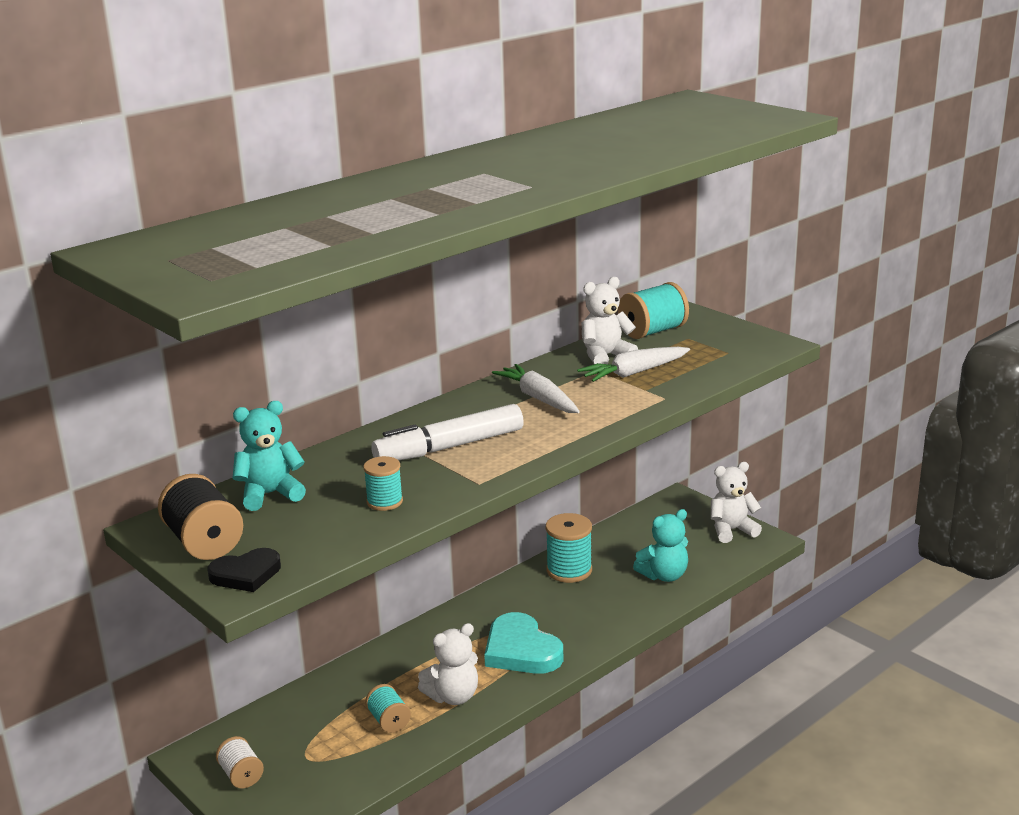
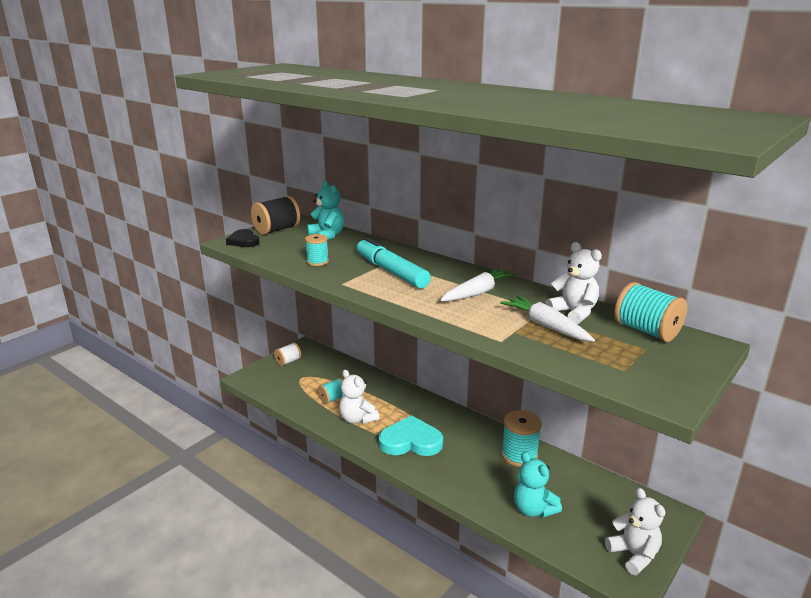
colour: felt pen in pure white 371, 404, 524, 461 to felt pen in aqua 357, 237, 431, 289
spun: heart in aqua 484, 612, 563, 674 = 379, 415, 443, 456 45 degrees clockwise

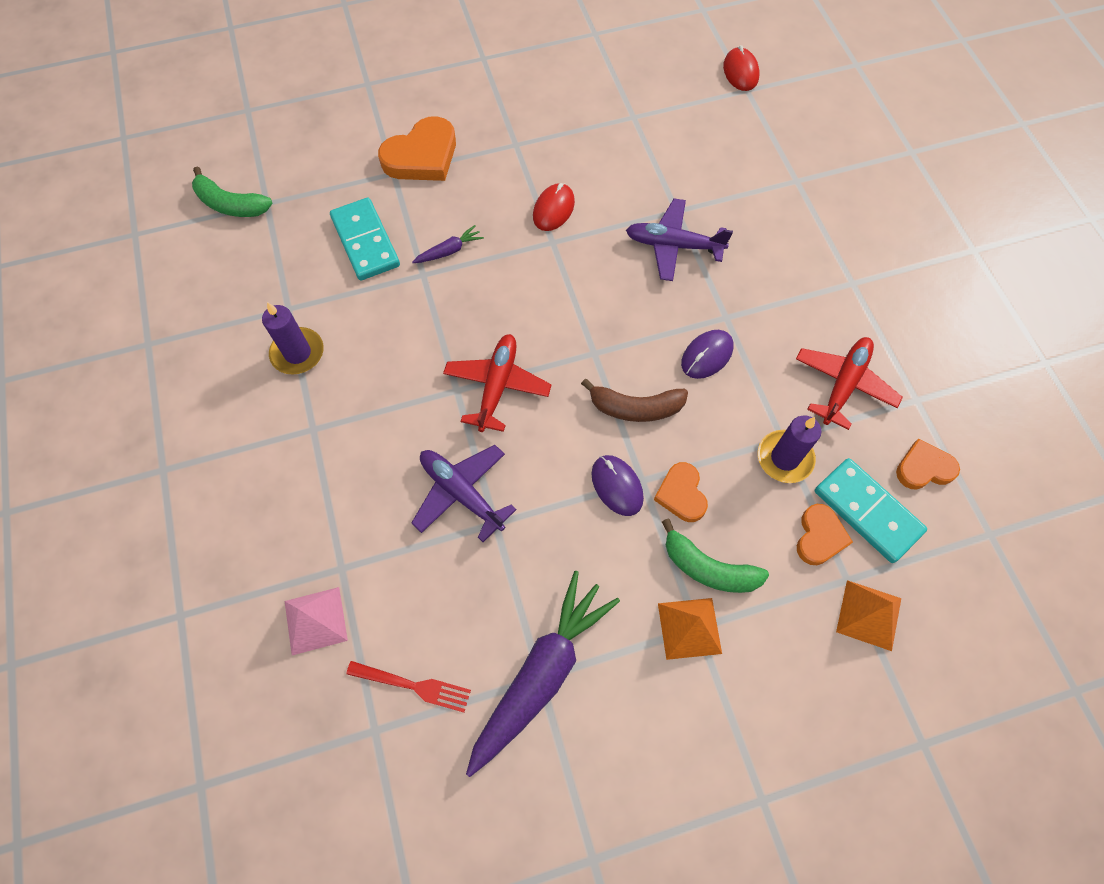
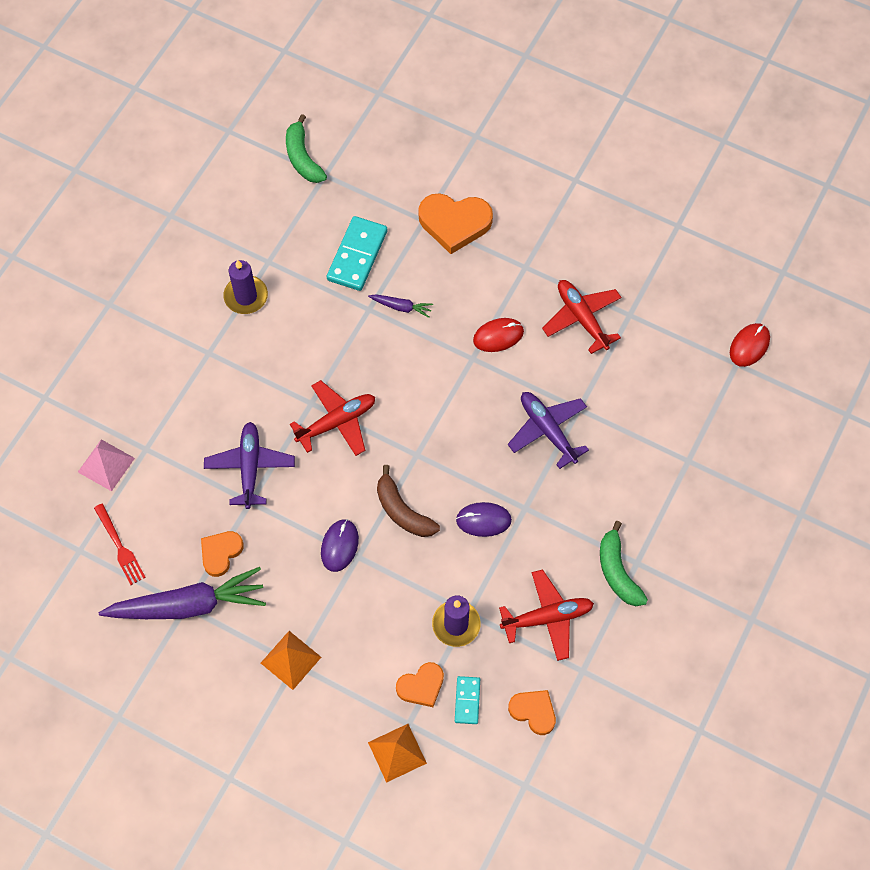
appeared: toy plane in red 542, 280, 622, 354
relocated: heart in bright orange 654, 462, 708, 522 to 201, 531, 244, 577; toy banana in leaf-green 662, 519, 769, 593 to 600, 521, 648, 606
size: domino tile in aqua 815, 458, 927, 563 = 455, 676, 480, 724 x0.55

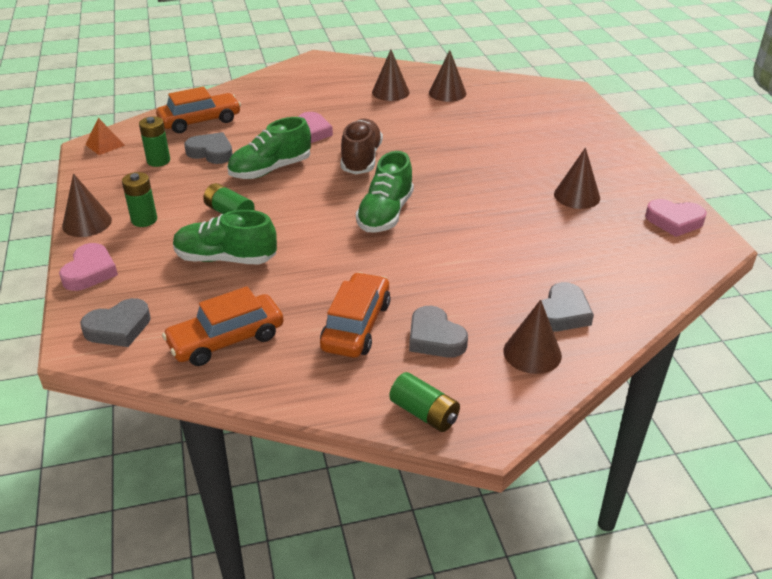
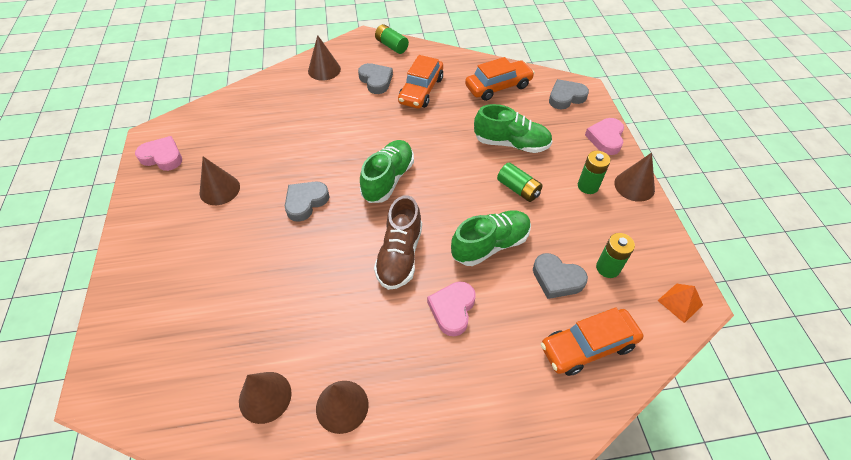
relocated: heart in grey 536, 282, 594, 332 to 285, 182, 330, 222

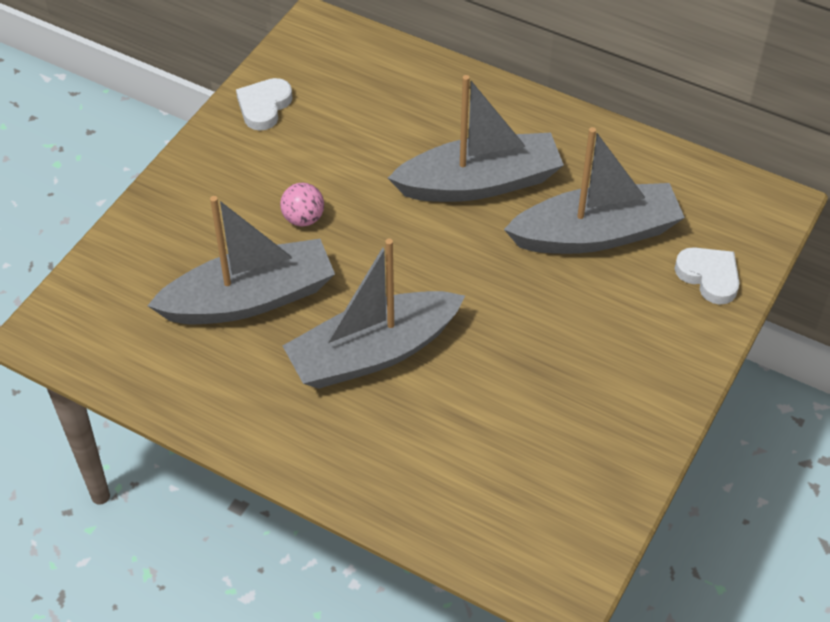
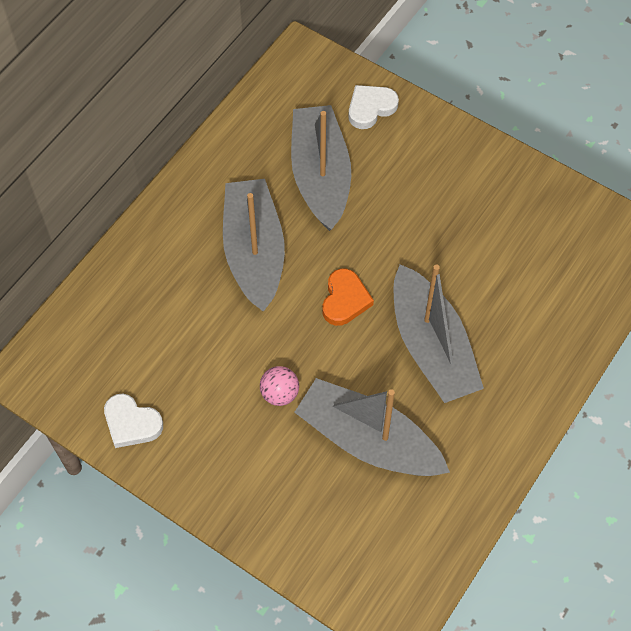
appeared: heart in bright orange 322, 269, 374, 326
spun: toy boat in grey 147, 196, 335, 324 = 294, 378, 450, 476 45 degrees counterclockwise

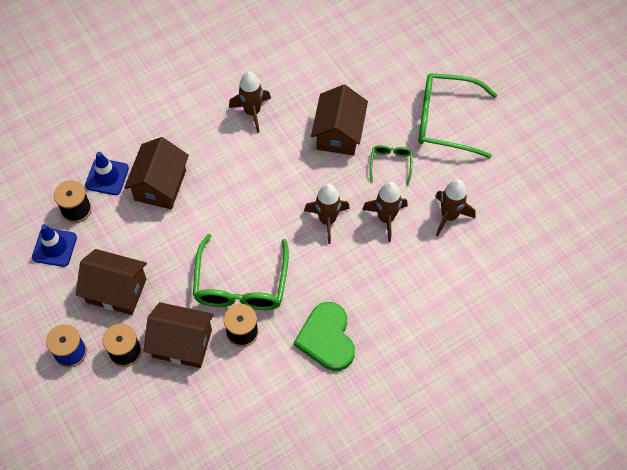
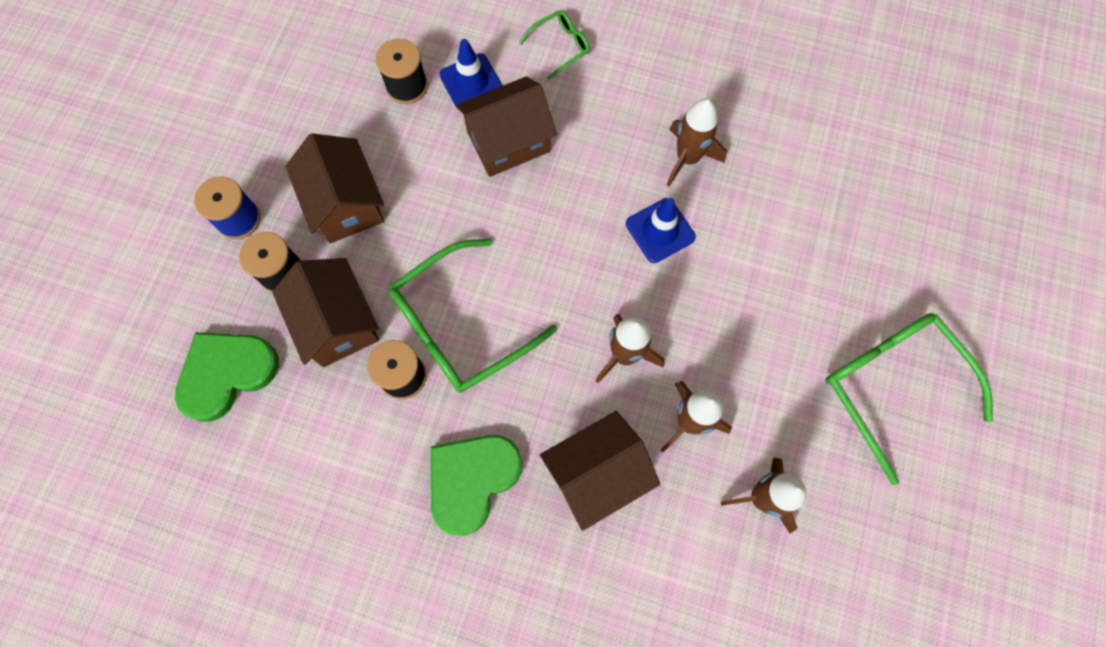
appeared: heart in leaf-green 175, 332, 279, 422
relocated: safety cone in royal blue 32, 224, 77, 267 to 626, 198, 696, 263; house in dark brown 311, 84, 368, 155 to 540, 411, 660, 531; eyeglasses in leaf-green 370, 145, 412, 186 to 519, 10, 590, 80

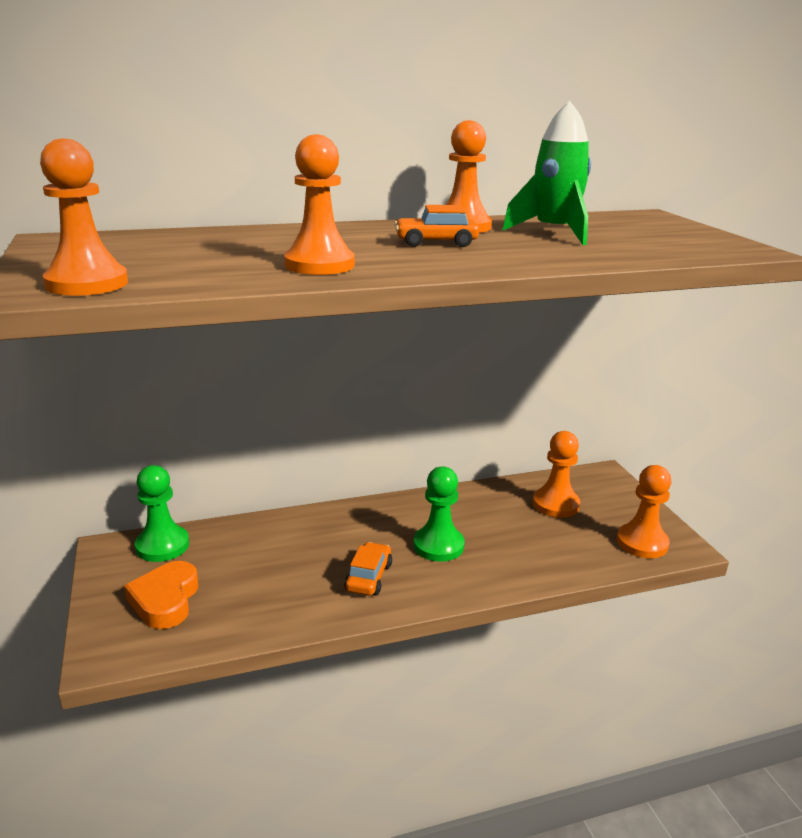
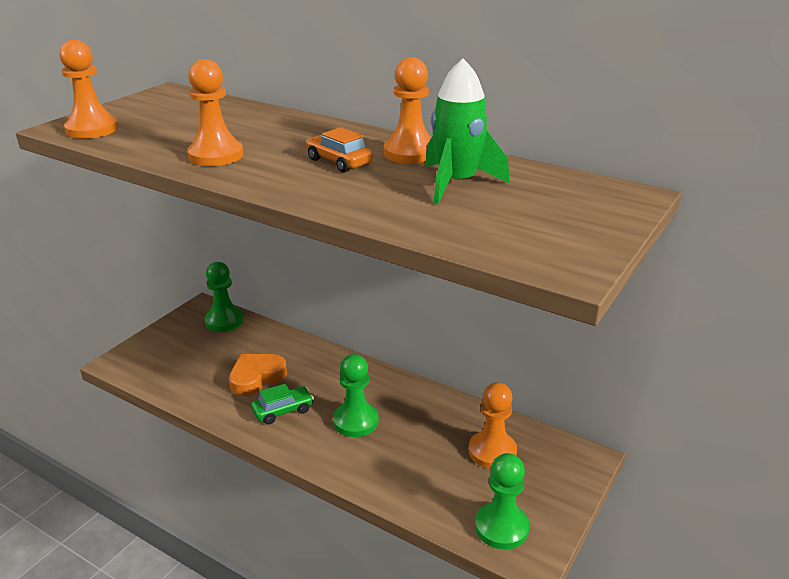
relocated: heart in bright orange 124, 561, 198, 629 to 229, 354, 287, 396
colour: car in bright orange 344, 542, 392, 596 to car in leaf-green 251, 384, 314, 425; game pawn in bright orange 617, 465, 671, 558 to game pawn in leaf-green 475, 453, 530, 549

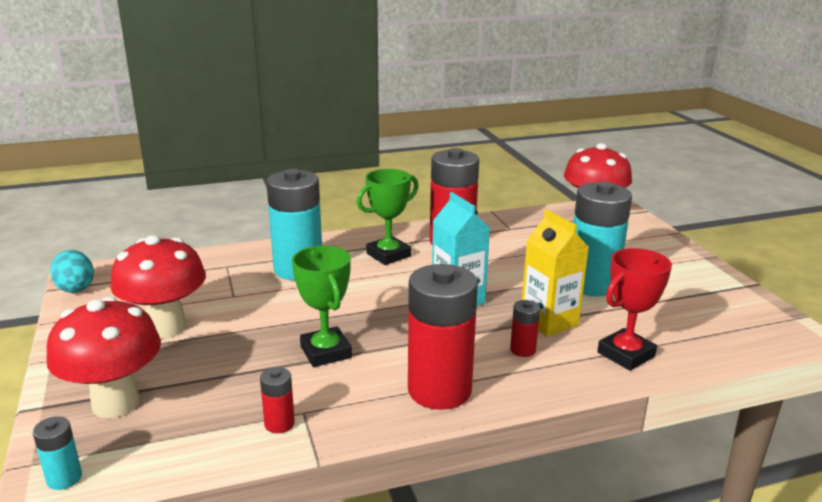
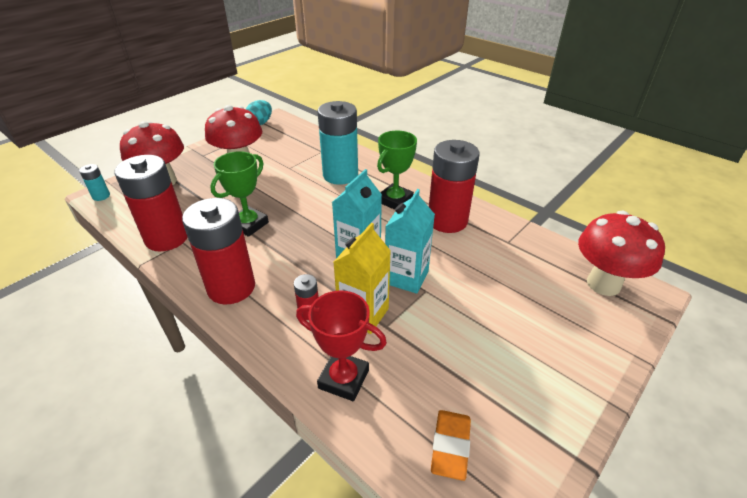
missing: AA battery in aqua 574, 182, 632, 296
appeared: carton in aqua 385, 189, 435, 294; pencil eraser in bright orange 431, 410, 471, 481
spun: prize cup in leaf-green 357, 169, 419, 265 = 377, 131, 417, 210 75 degrees counterclockwise
size: AA battery in red 260, 367, 295, 433 = 115, 155, 188, 251 x2.29

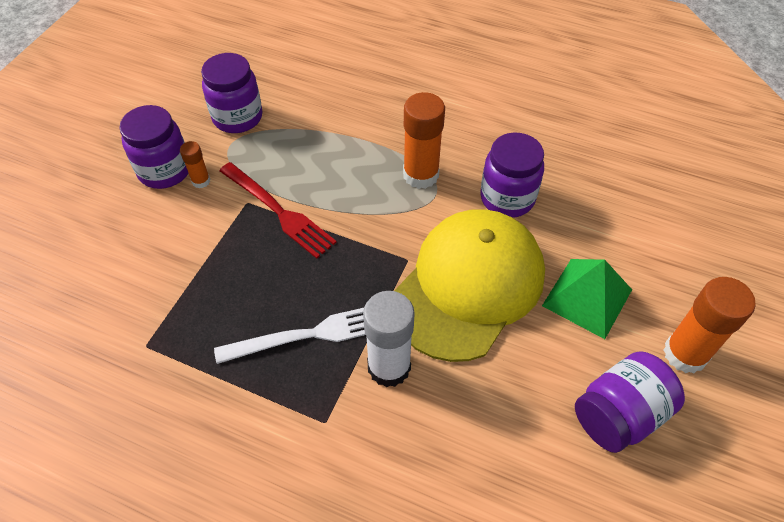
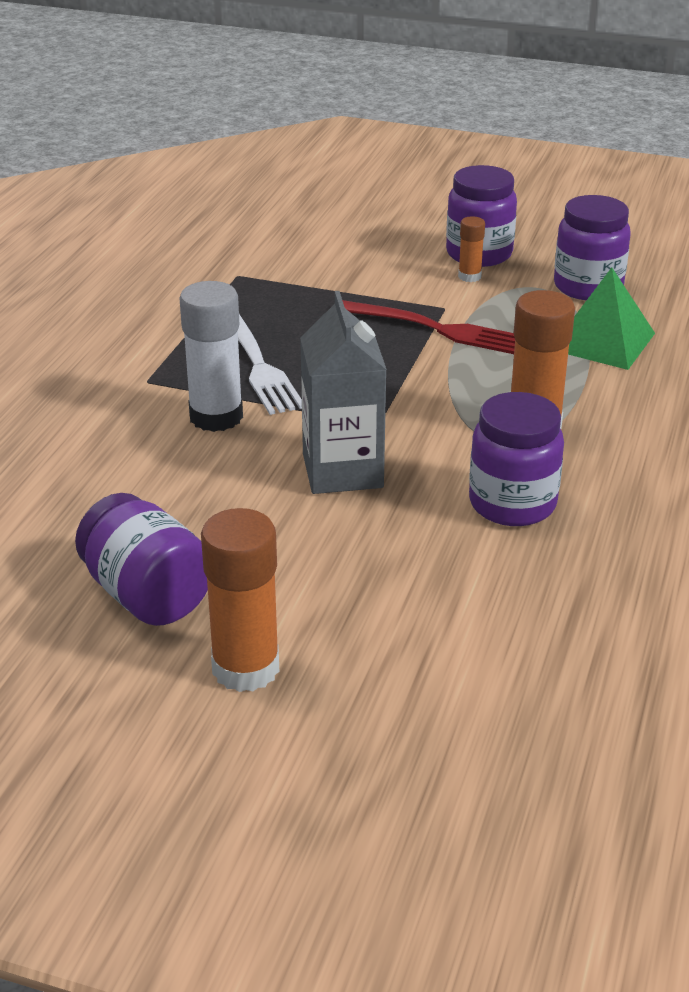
relocated: pyramid in leaf-green 542, 259, 632, 339 to 568, 267, 655, 370
exchanged: peaked cap in yellow 394, 209, 545, 362 to carton in grey 300, 291, 387, 494
spun: dinner fork in red 219, 162, 337, 259 = 342, 300, 515, 354 105 degrees counterclockwise

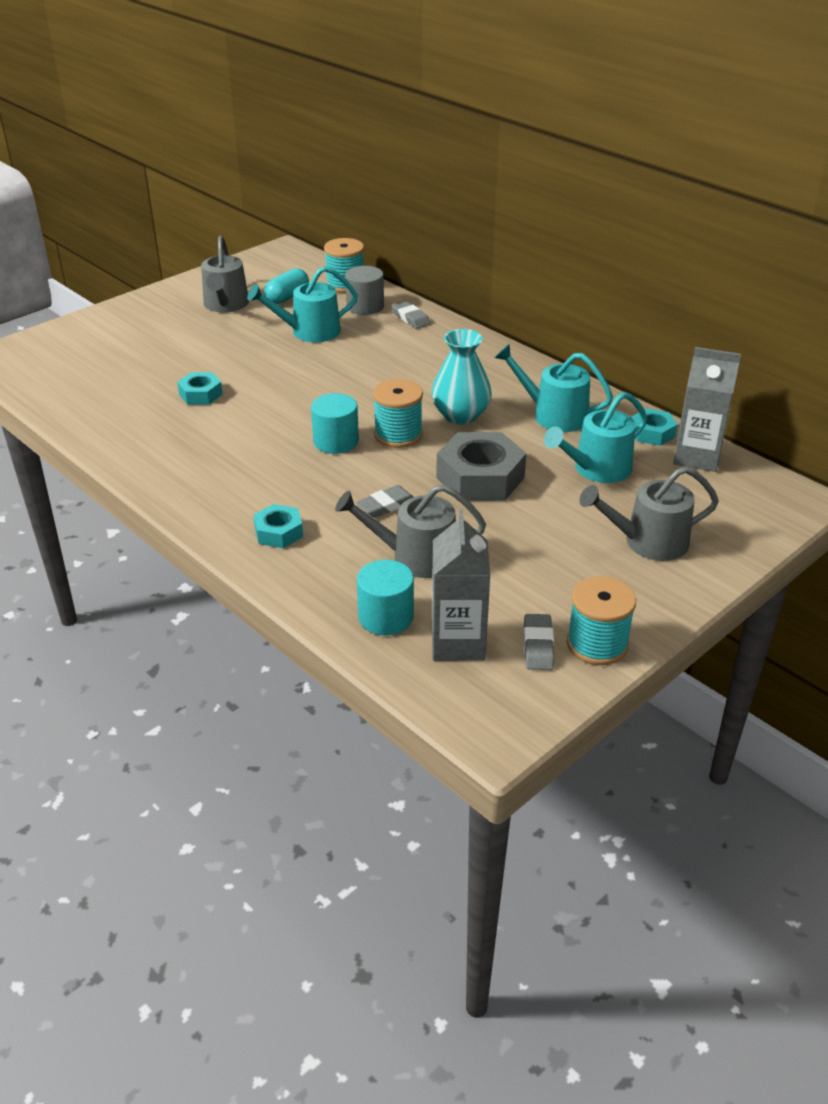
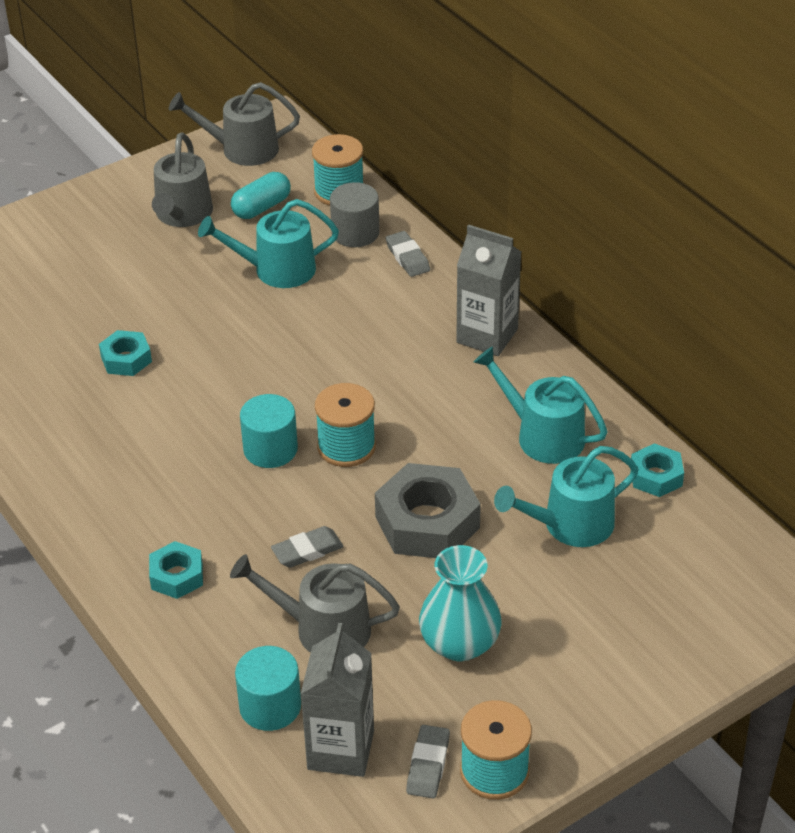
relocated: vase in aqua 431, 329, 492, 424 to 419, 545, 502, 661; watering pot in grey 579, 466, 719, 561 to 169, 82, 300, 166; carton in grey 673, 347, 741, 472 to 456, 225, 521, 356

